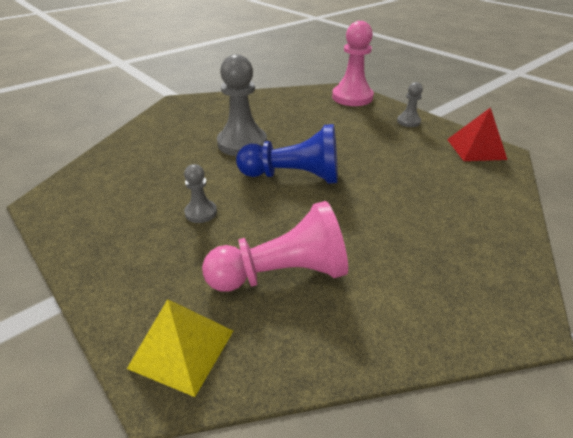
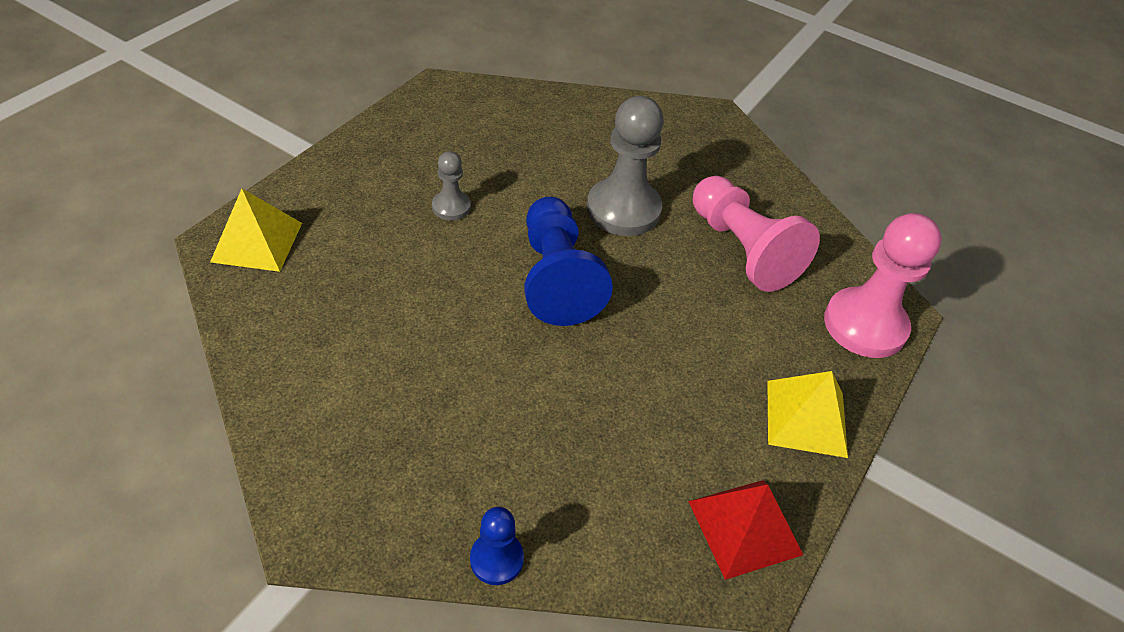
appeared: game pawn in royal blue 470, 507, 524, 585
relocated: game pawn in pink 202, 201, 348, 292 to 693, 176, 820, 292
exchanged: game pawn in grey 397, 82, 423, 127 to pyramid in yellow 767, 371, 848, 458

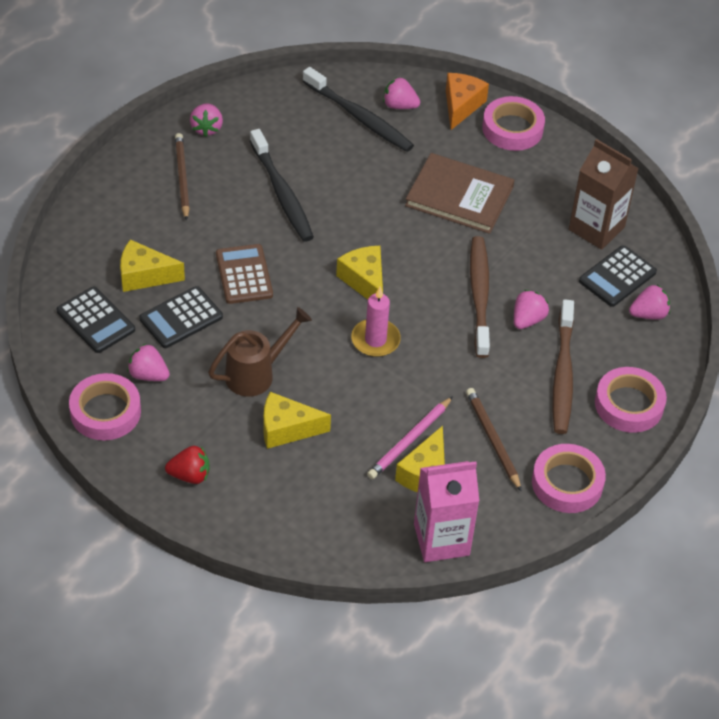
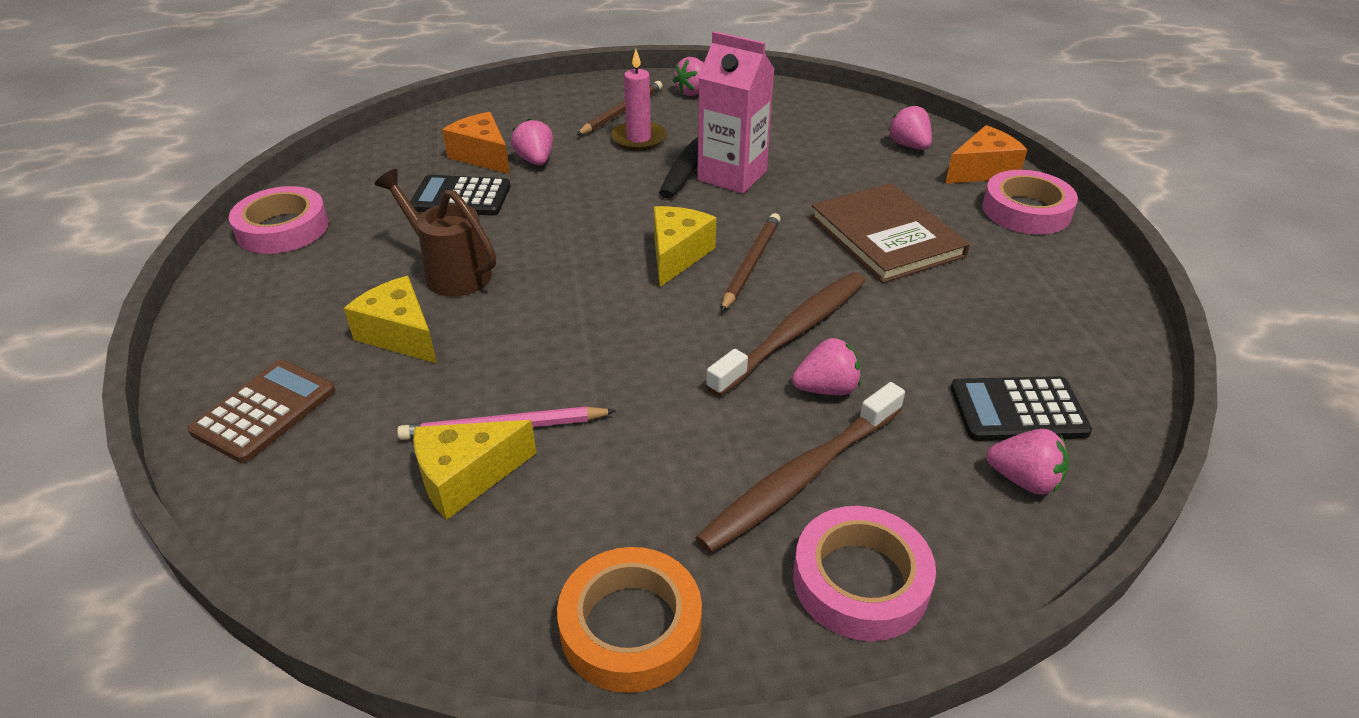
missing: adding machine in jet-black 56, 287, 135, 353; berry in red 165, 446, 210, 484; dental brush in jet-black 303, 67, 414, 152; carton in dark brown 569, 139, 639, 250
relocated: berry in pink 127, 344, 170, 381 to 511, 119, 553, 165; adding machine in dark brown 216, 244, 273, 304 to 188, 360, 335, 463; candle in pink 351, 287, 401, 357 to 611, 49, 667, 151; carton in pink 414, 461, 479, 562 to 697, 31, 774, 194; lead pencil in dark brown 466, 388, 522, 492 to 721, 213, 781, 312
colour: piece of cheese in yellow 120, 239, 185, 292 to piece of cheese in bright orange 442, 112, 510, 174; roll of tape in pink 532, 444, 606, 513 to roll of tape in bright orange 557, 547, 702, 693
spun: watering pot in dark brown 208, 307, 312, 397 = 375, 169, 496, 297 150 degrees counterclockwise

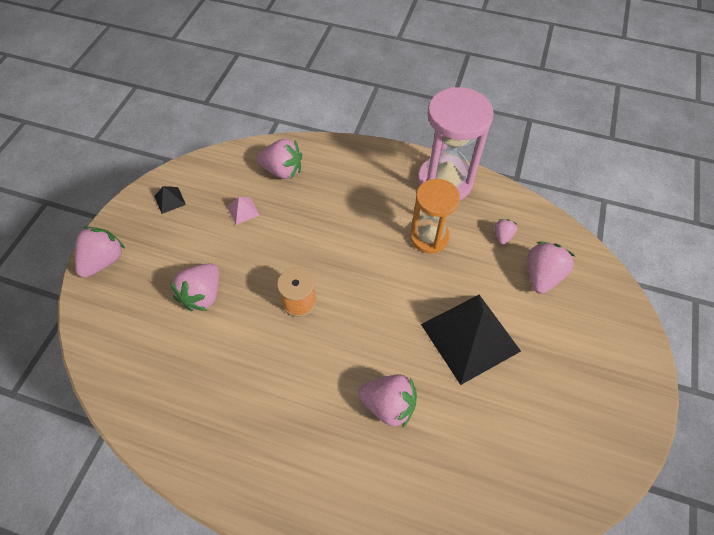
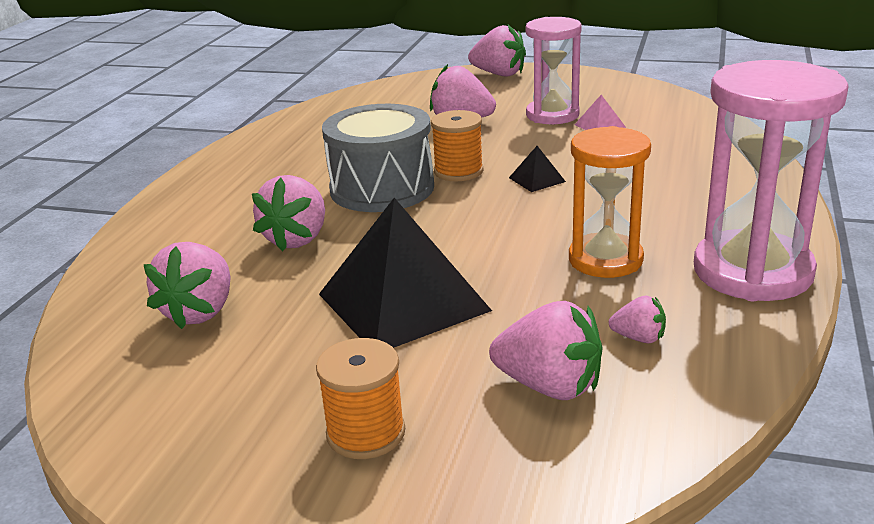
appeared: bobbin in bright orange 316, 338, 405, 459; snare drum in grey 322, 104, 434, 212; hourglass in pink 525, 17, 582, 124
relocated: pyramid in jet-black 154, 186, 186, 214 to 509, 146, 566, 192; berry in pink 257, 139, 302, 179 to 143, 242, 230, 329

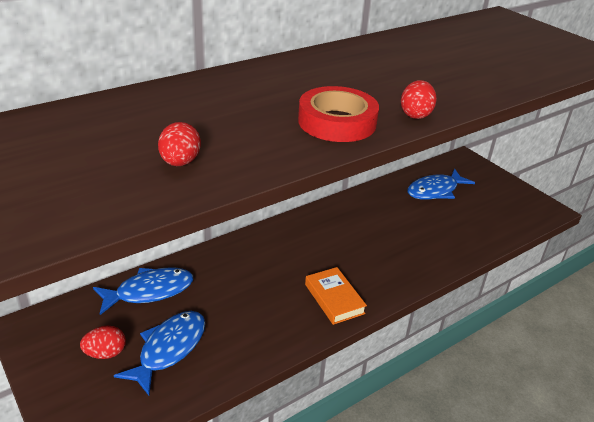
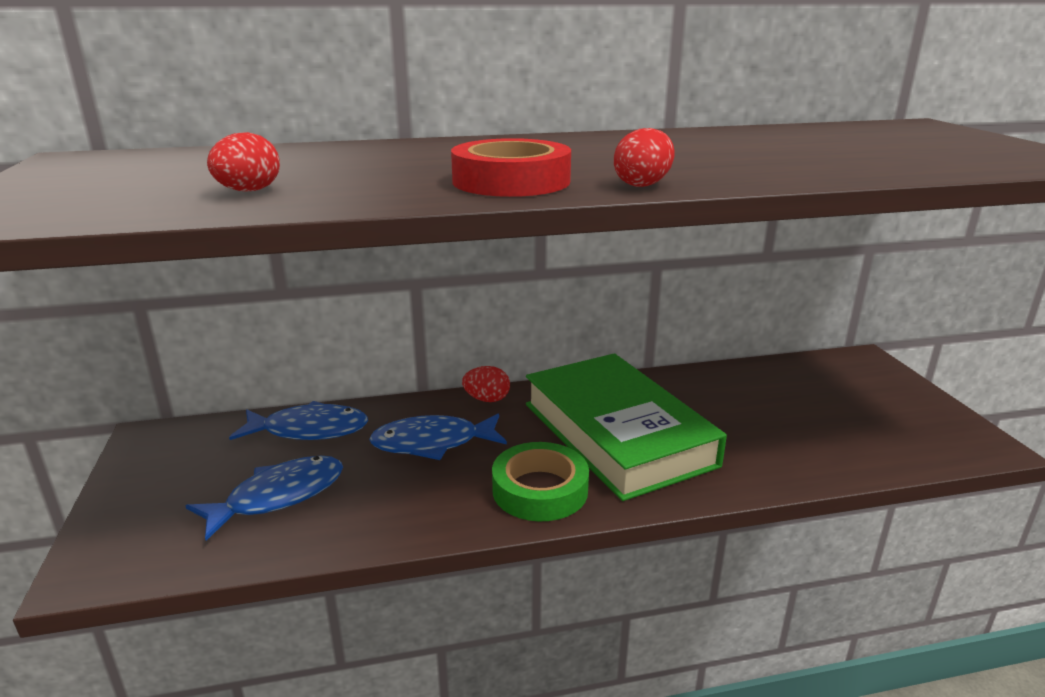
appeared: hardback in leaf-green 526, 353, 727, 501
relocated: egg in red 80, 326, 126, 359 to 462, 366, 510, 402; fish in royal blue 407, 169, 475, 200 to 369, 414, 507, 460
exchanged: hardback in bright orange 305, 267, 367, 325 to roll of tape in leaf-green 492, 442, 589, 521

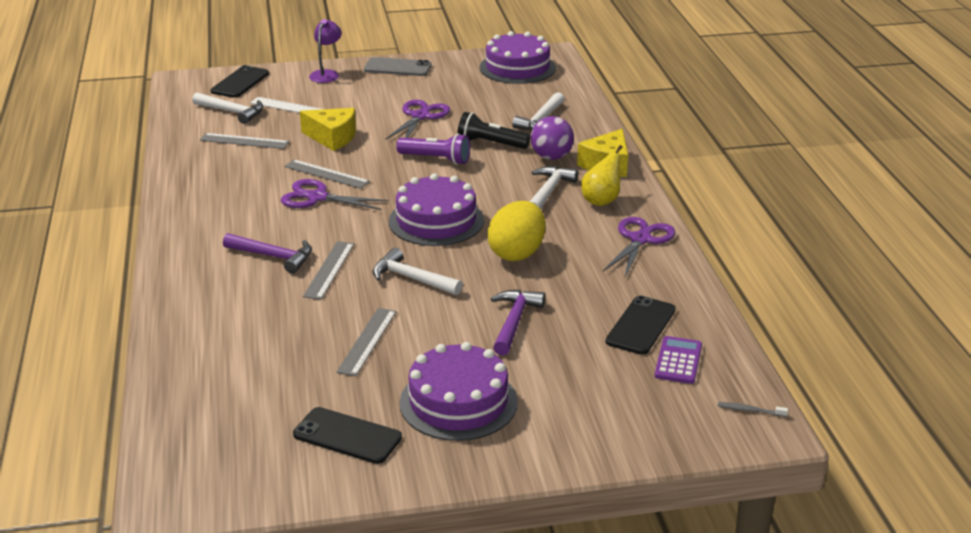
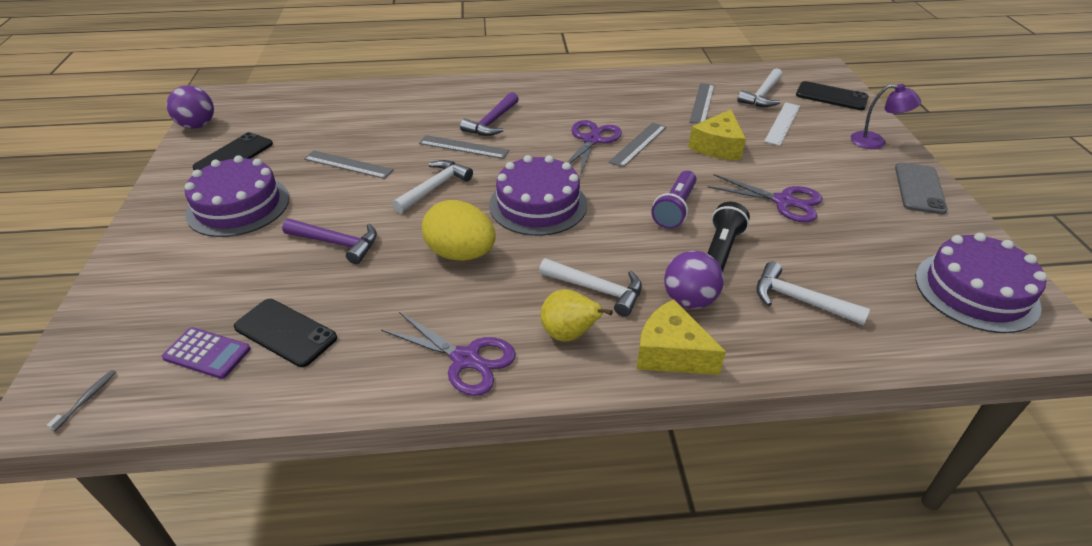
appeared: play ball in royal purple 166, 85, 214, 129

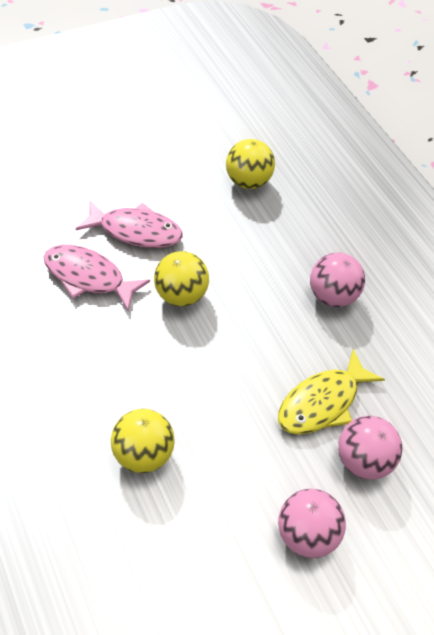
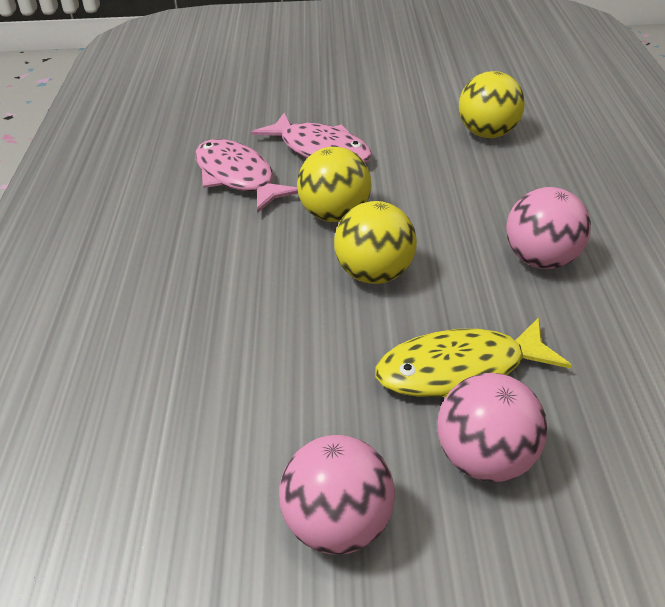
relocated: play ball in yellow 111, 409, 175, 473 to 334, 201, 417, 284

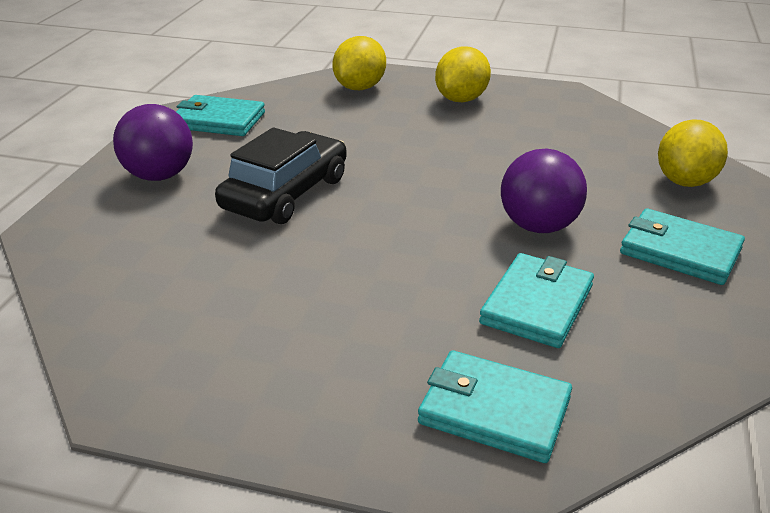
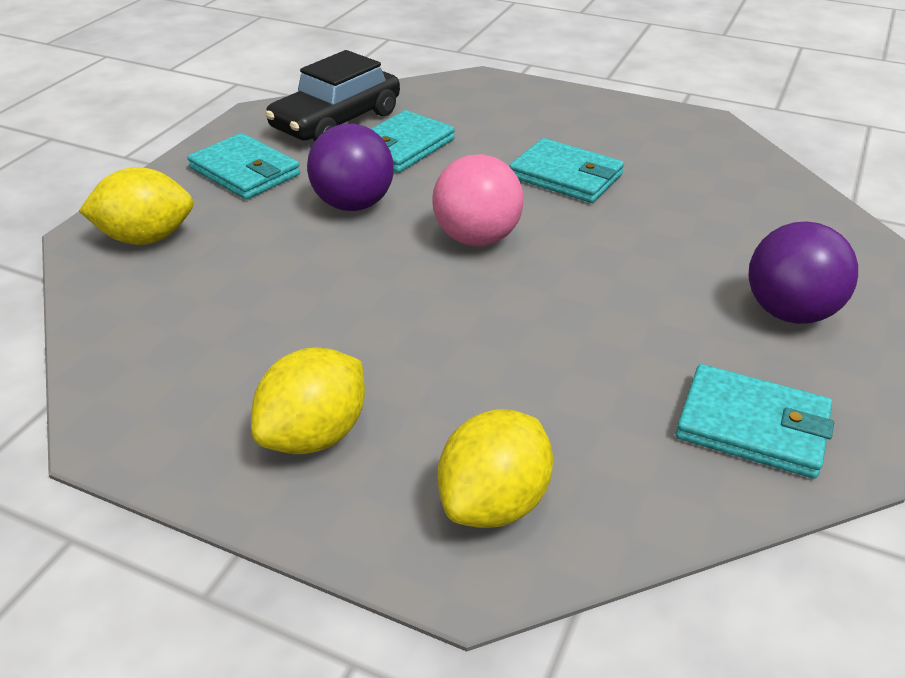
appeared: play ball in pink 432, 154, 524, 246
relocated: car in jet-black 215, 127, 347, 224 to 265, 50, 400, 141; wallet in aqua 418, 350, 572, 463 to 509, 138, 624, 203
spun: toy lemon in yellow 658, 119, 728, 187 = 79, 167, 194, 245 45 degrees clockwise

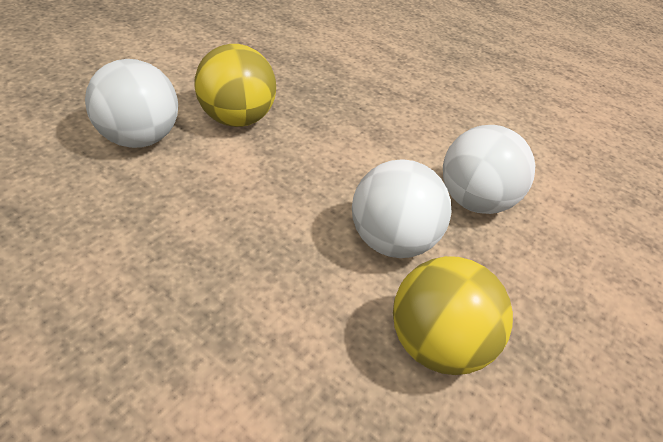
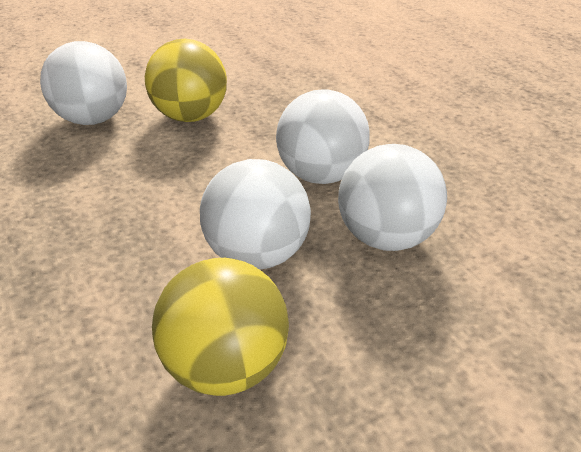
appeared: play ball in pure white 276, 89, 370, 184

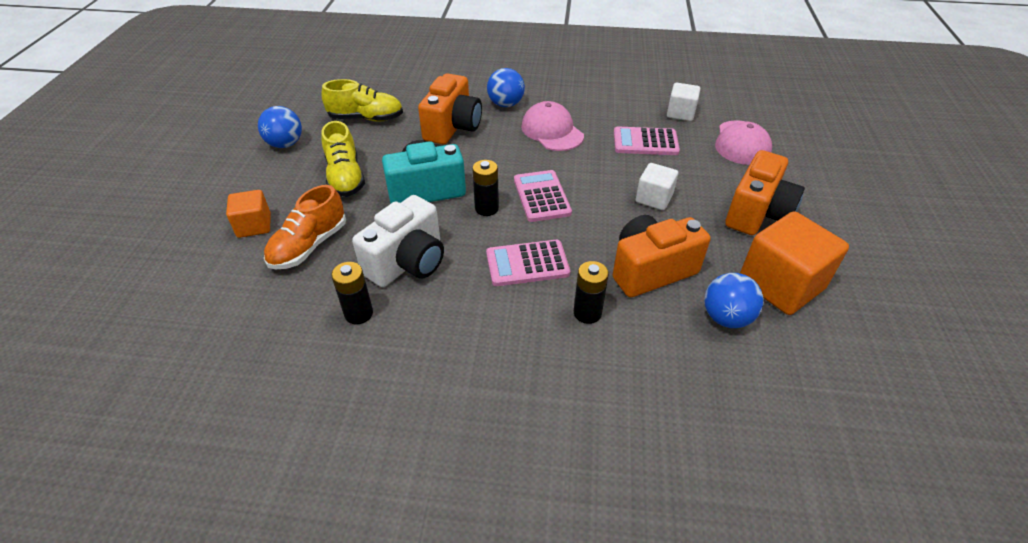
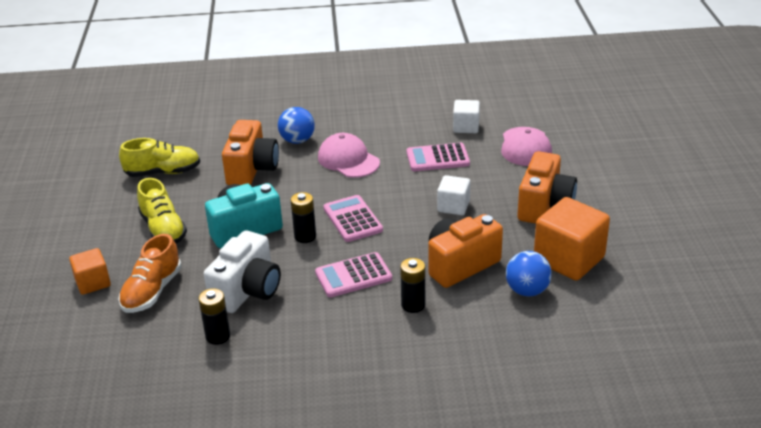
missing: play ball in royal blue 258, 106, 302, 148

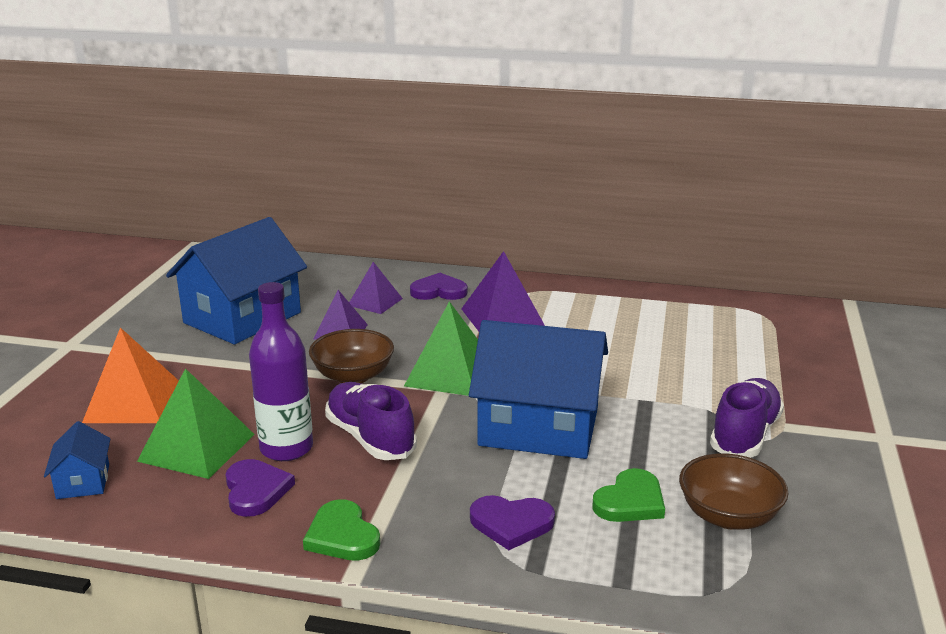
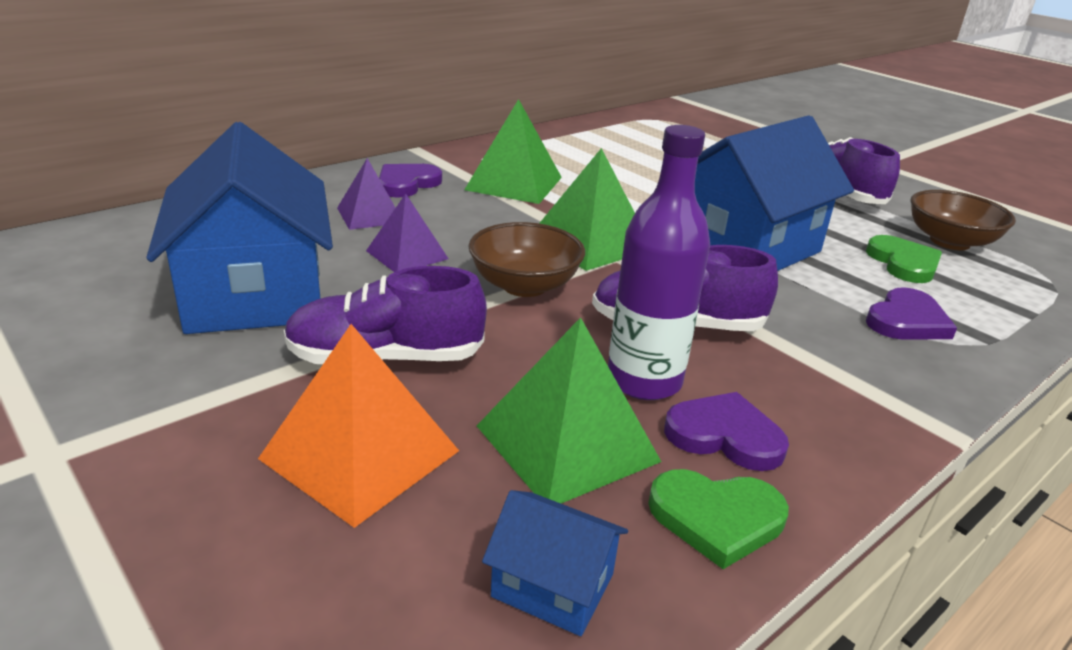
appeared: lace-up shoe in royal purple 284, 266, 487, 364
relocated: heart in leaf-green 303, 499, 380, 561 to 648, 469, 789, 569
colour: pyramid in royal purple 461, 251, 545, 331 to pyramid in leaf-green 464, 99, 562, 204

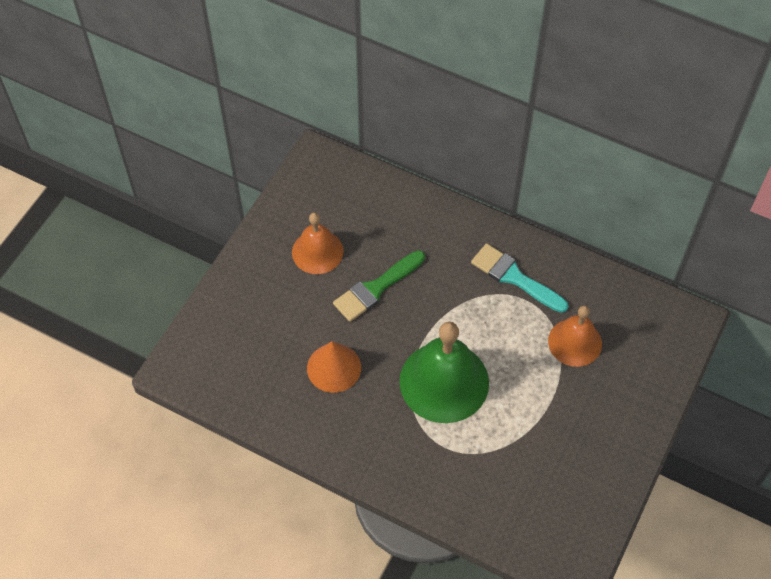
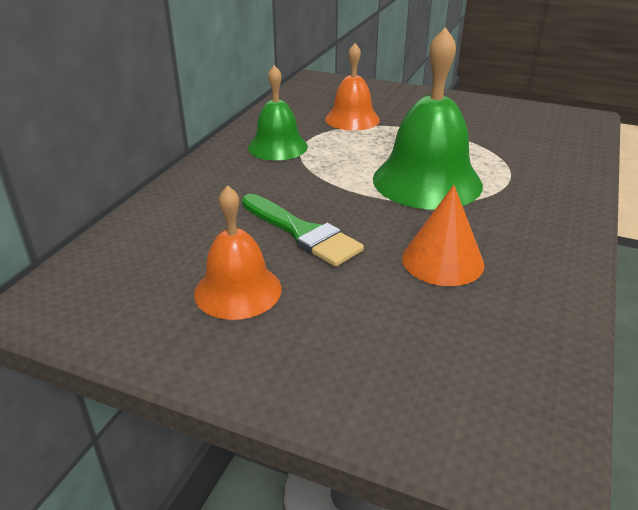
exchanged: paintbrush in aqua 471, 243, 568, 313 to school bell in leaf-green 248, 65, 308, 161

